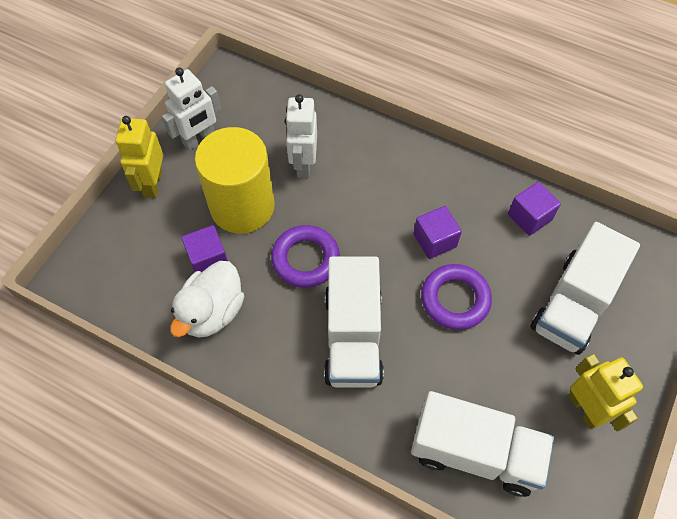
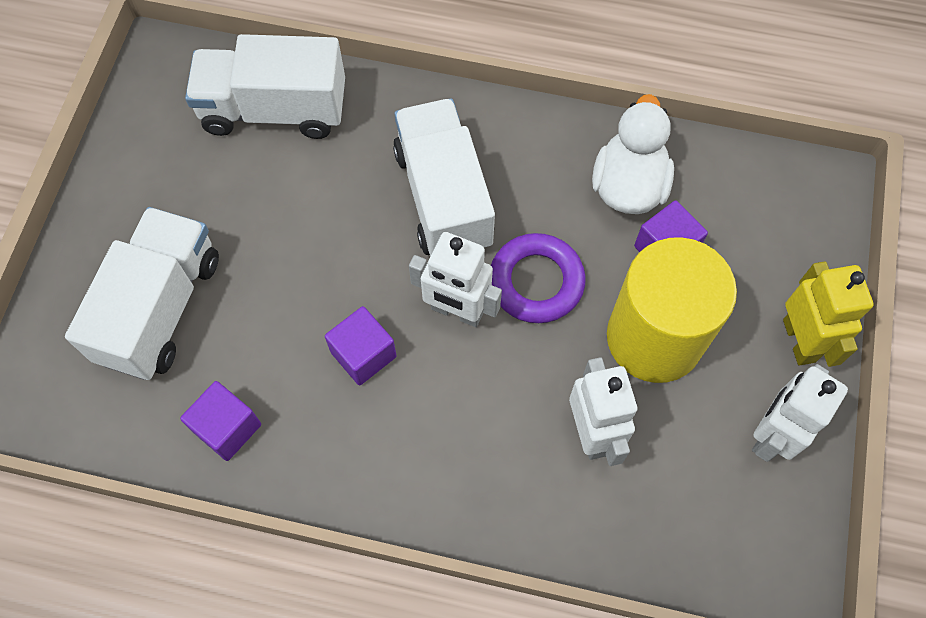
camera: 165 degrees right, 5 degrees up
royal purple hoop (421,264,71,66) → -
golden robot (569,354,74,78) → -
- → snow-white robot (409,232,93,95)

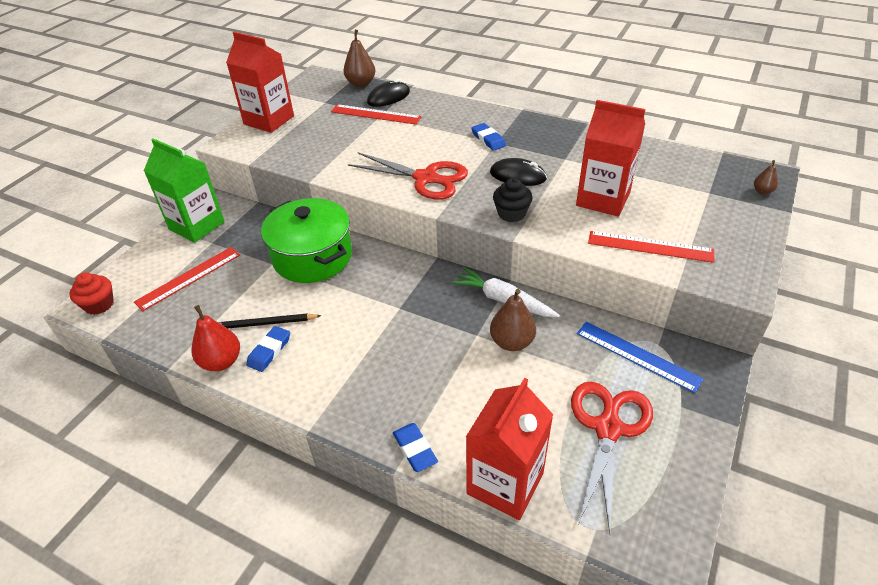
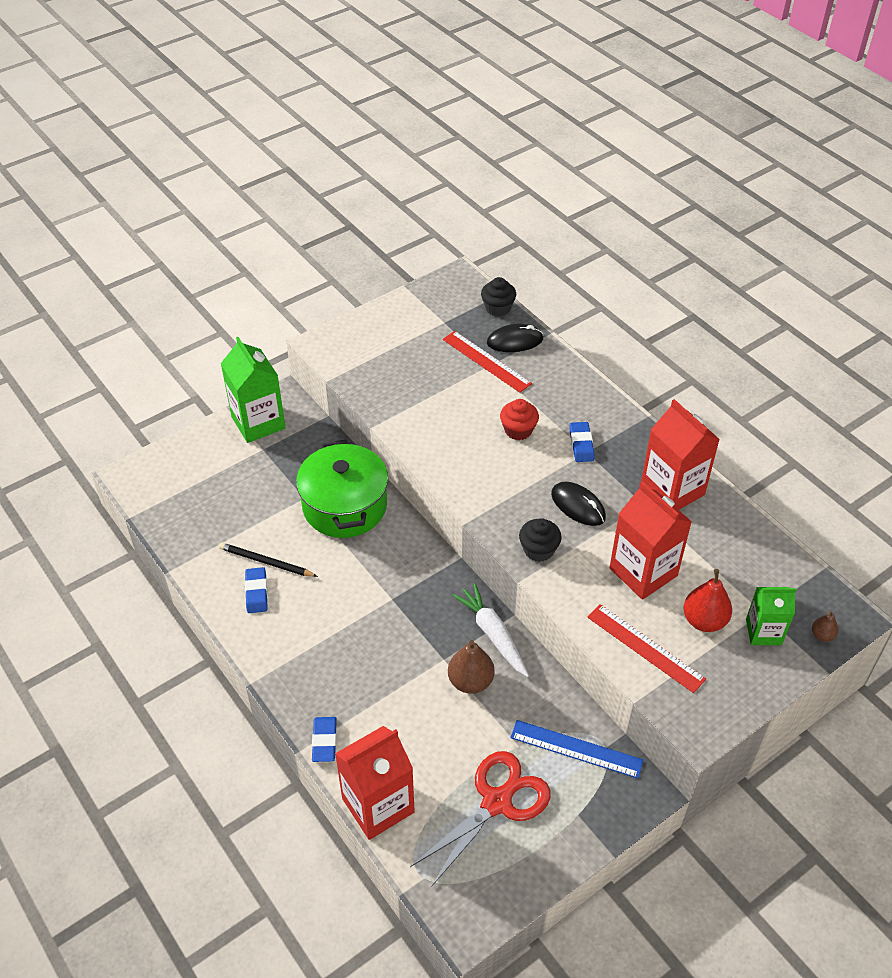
camera: 25 degrees right, 5 degrees up
russet pear fruit (343,30,32,57) → ebony muffin (481,277,35,39)
crimson carton (226,32,68,101) → crimson carton (641,399,79,111), shifted
crimson scissors (348,152,120,48) → -
crimson straightedge (134,247,106,64) → -
crimson muffin (69,272,45,43) → crimson muffin (500,399,39,41), shifted
crimson pear fruit (192,305,48,66) → crimson pear fruit (683,569,49,63), shifted
royal blue straightedge (577,322,126,71) → royal blue straightedge (510,720,133,59), 45 degrees counterclockwise
royal blue eraser (246,326,44,46) → royal blue eraser (245,567,23,46), 60 degrees counterclockwise
- → leaf-green carton (746,587,50,58)

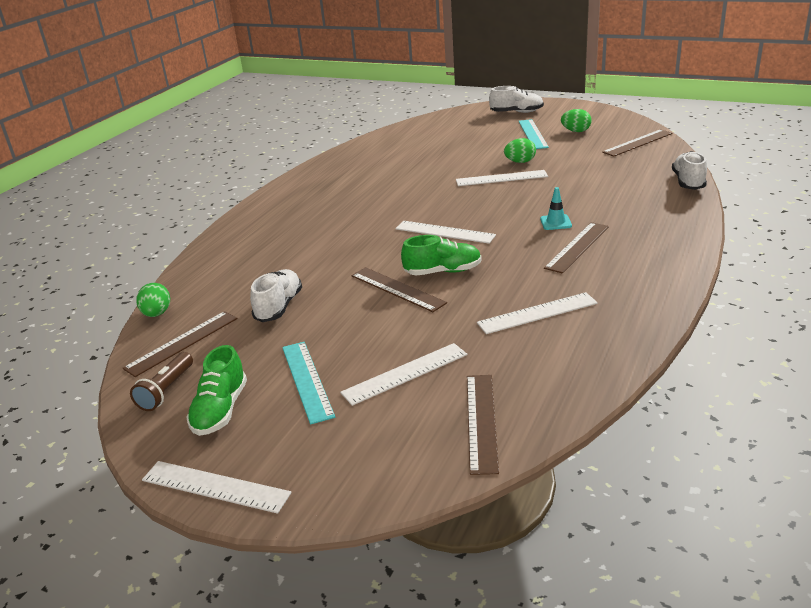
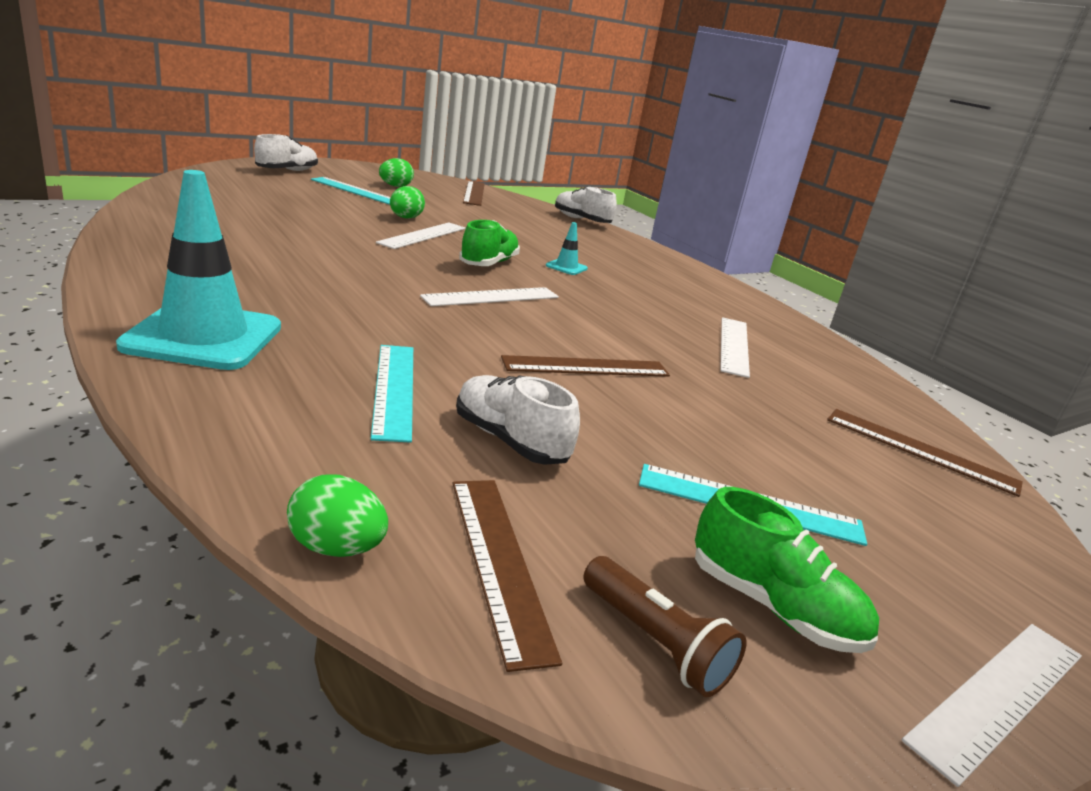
camera: 65 degrees left, 5 degrees down
russet straightedge (544,222,65,51) → -
leaf-green lace-up shoe (401,235,81,41) → leaf-green lace-up shoe (459,220,61,46), shifted
snow-white straightedge (340,343,127,63) → -
- → teal road cone (116,170,165,200)
- → teal straightedge (371,345,42,98)

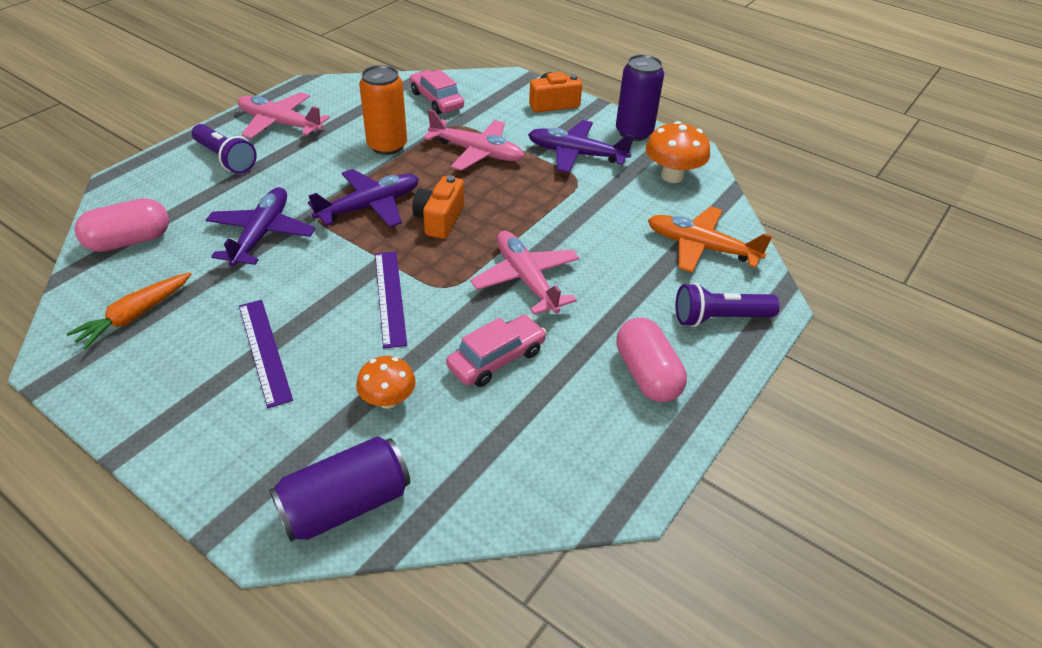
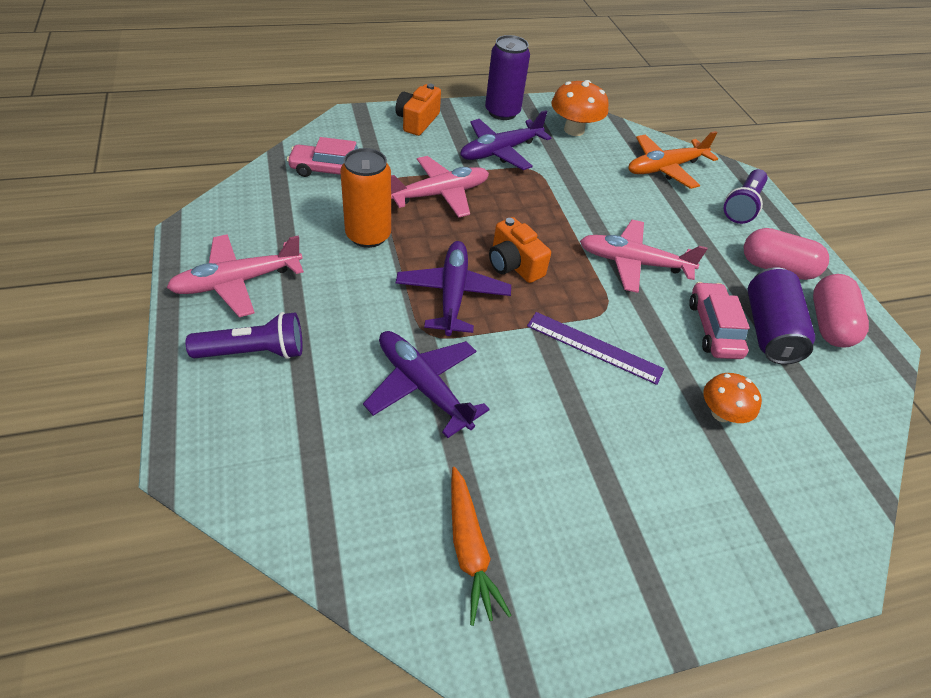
camera: 55 degrees left, 5 degrees up
rose-pink pill (75,198,94,54) → rose-pink pill (813,274,56,74), shifted
royal purple straightedge (239,300,54,108) → -
royal purple can (269,436,141,106) → royal purple can (748,267,67,97), shifted

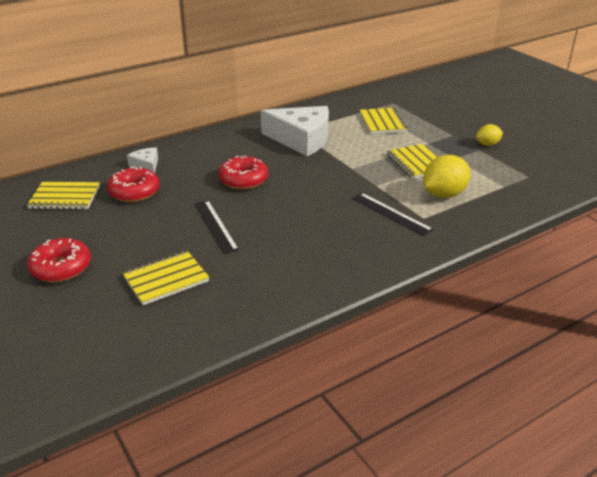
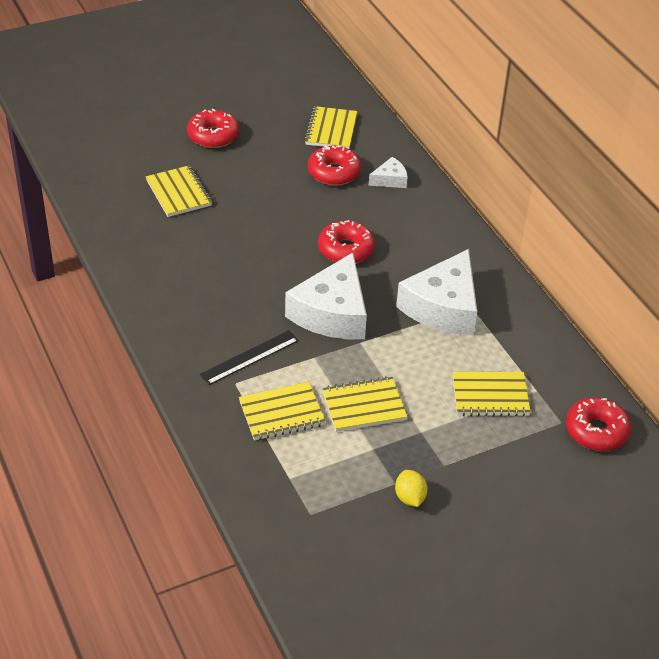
camera: 95 degrees right, 10 degrees up
golden toy lemon (423,155,48,43) → golden notebook (239,382,87,59)
ebony straightedge (195,200,44,54) → -
- → snow-white piece of cheese (285,253,82,86)
- → crimson glazed donut (566,397,65,54)

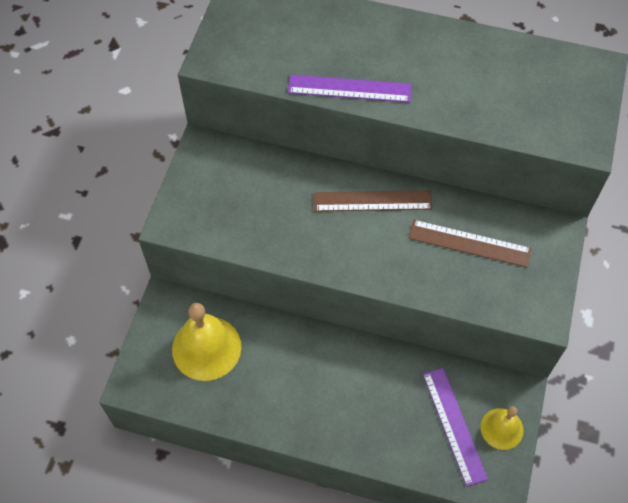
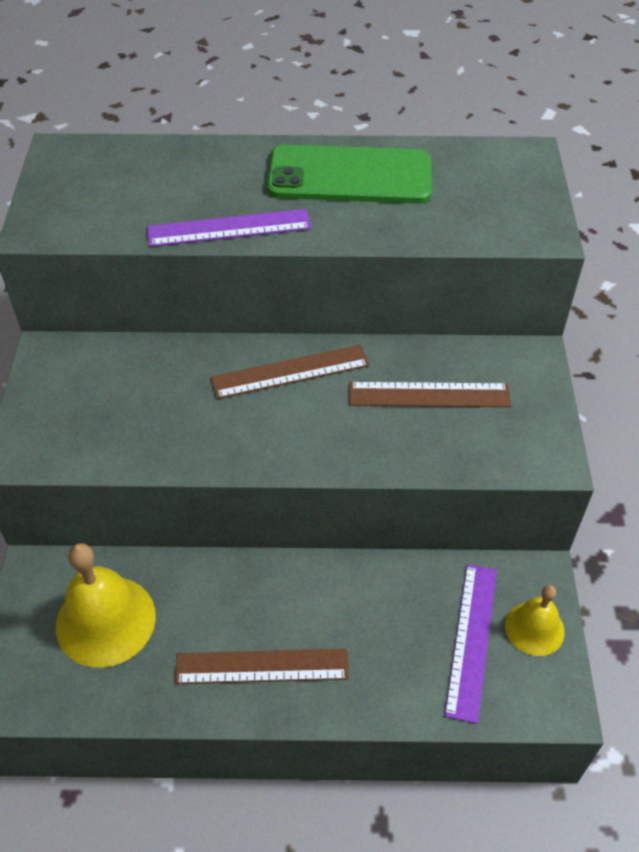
camera: 15 degrees left, 10 degrees down
royal purple straightedge (423,368,65,119) → royal purple straightedge (444,564,53,160), 45 degrees clockwise
- → leaf-green smartphone (267,145,165,59)
- → russet straightedge (175,649,174,35)

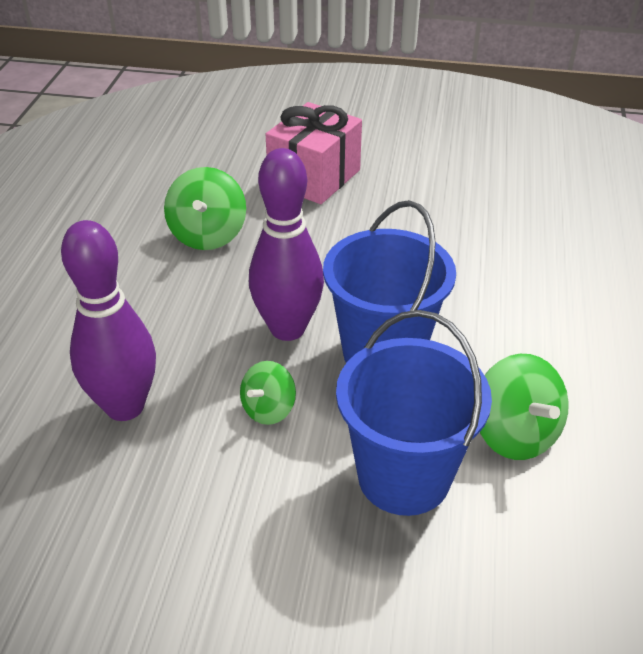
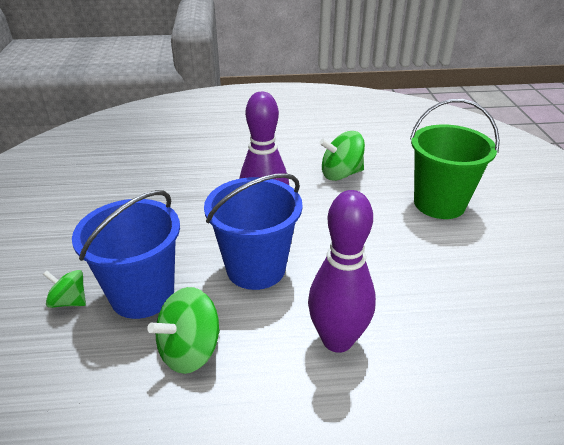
camera: 75 degrees right, 5 degrees down
rose-pink gift (266,102,96,102) → leaf-green pail (410,99,90,120)
royal purple skittle (61,220,95,201) → royal purple skittle (308,190,68,163), shifted
leaf-green toy top (240,361,56,64) → leaf-green toy top (43,270,43,38), shifted

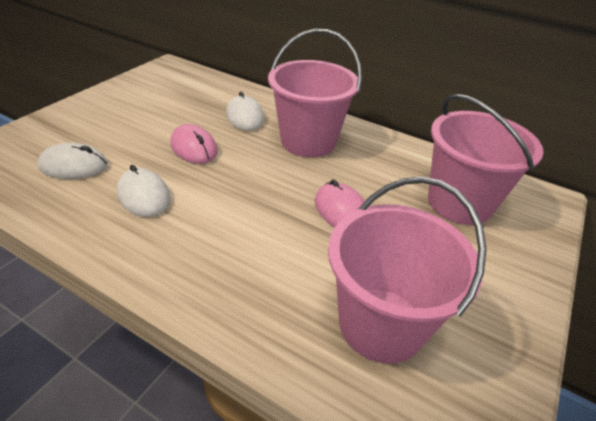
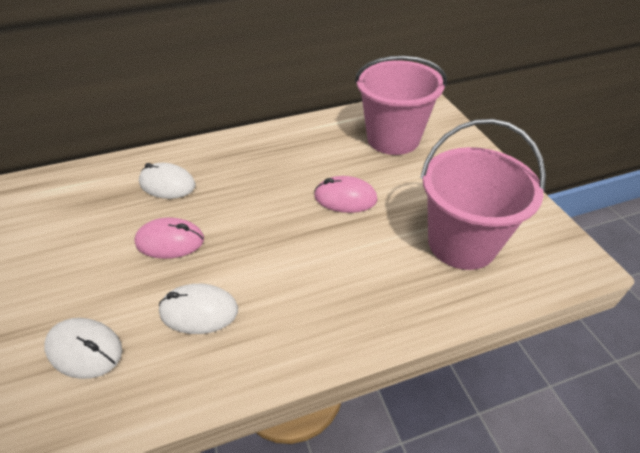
camera: 45 degrees left, 5 degrees up
rose-pink pail (268,29,94,128) → -
snow-white mouse (37,143,71,36) → snow-white mouse (44,318,78,61), 75 degrees clockwise

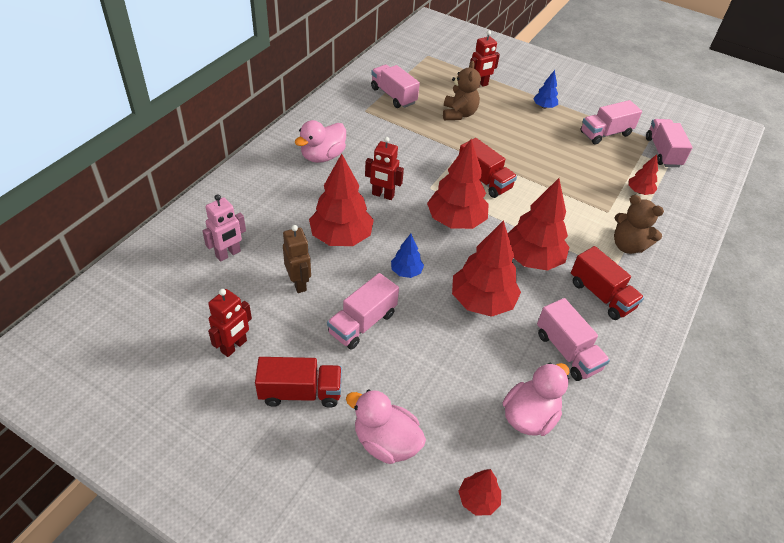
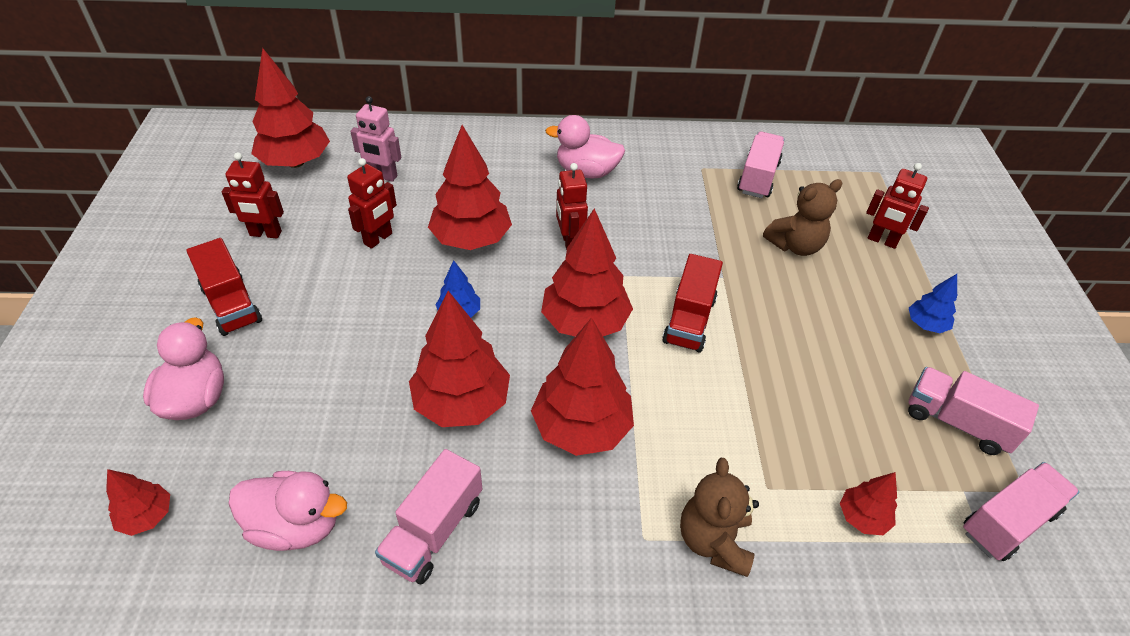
camera: 60 degrees right, 0 degrees up
russet robot (283,225,28,68) → crimson robot (347,158,50,91)
crimson truck (571,246,73,74) → -
rose-pink truck (327,273,72,77) → -
- → crimson fir tree (251,48,79,120)

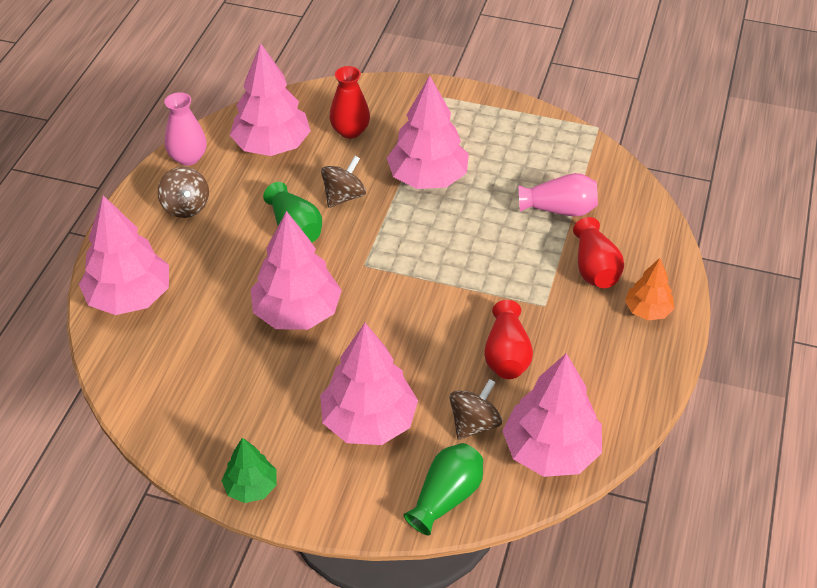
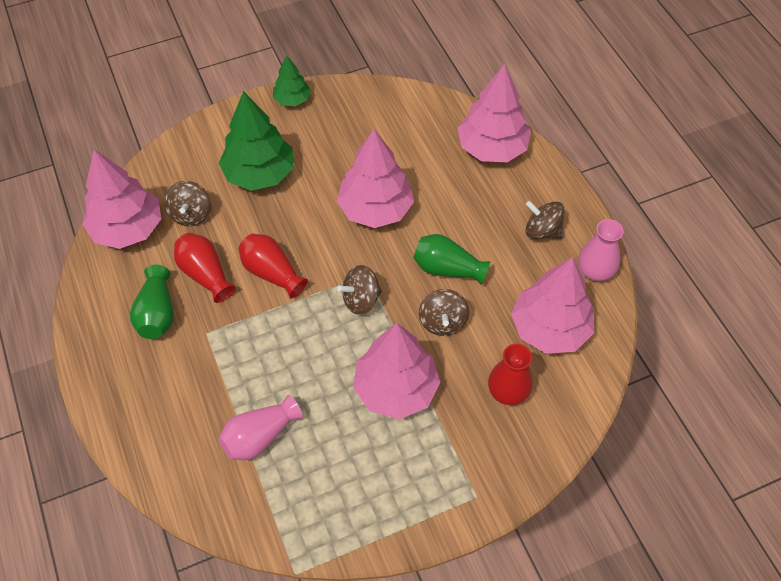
camera: 140 degrees right, 10 degrees up
crimson tall vase (573,217,51,71) → crimson tall vase (239,234,69,65), shifted
orange fir tree (625,258,50,62) → -
rose-pink fir tree (320,323,98,122) → leaf-green fir tree (219,91,75,100)
leaf-green tall vase (404,443,79,92) → leaf-green tall vase (130,265,44,74), shifted
- → russet toy top (337,265,45,50)

